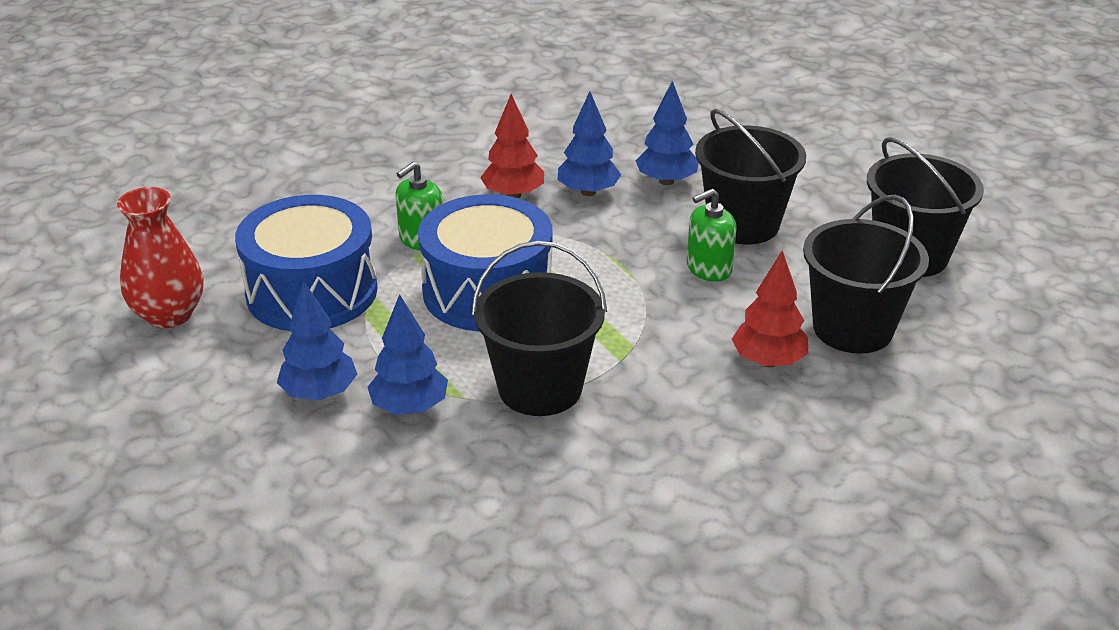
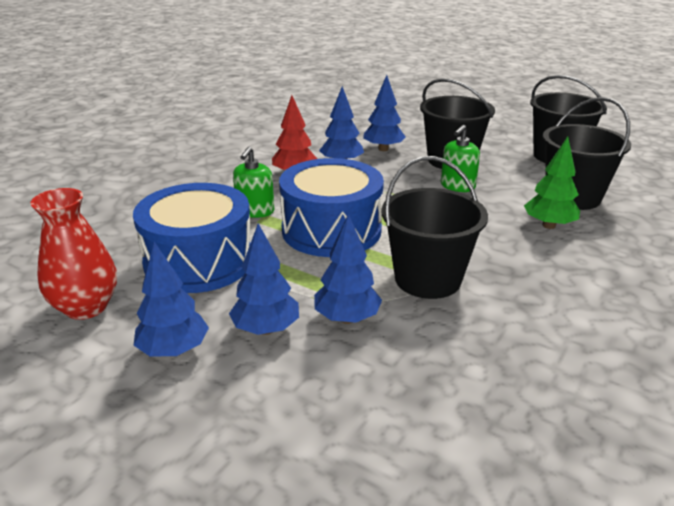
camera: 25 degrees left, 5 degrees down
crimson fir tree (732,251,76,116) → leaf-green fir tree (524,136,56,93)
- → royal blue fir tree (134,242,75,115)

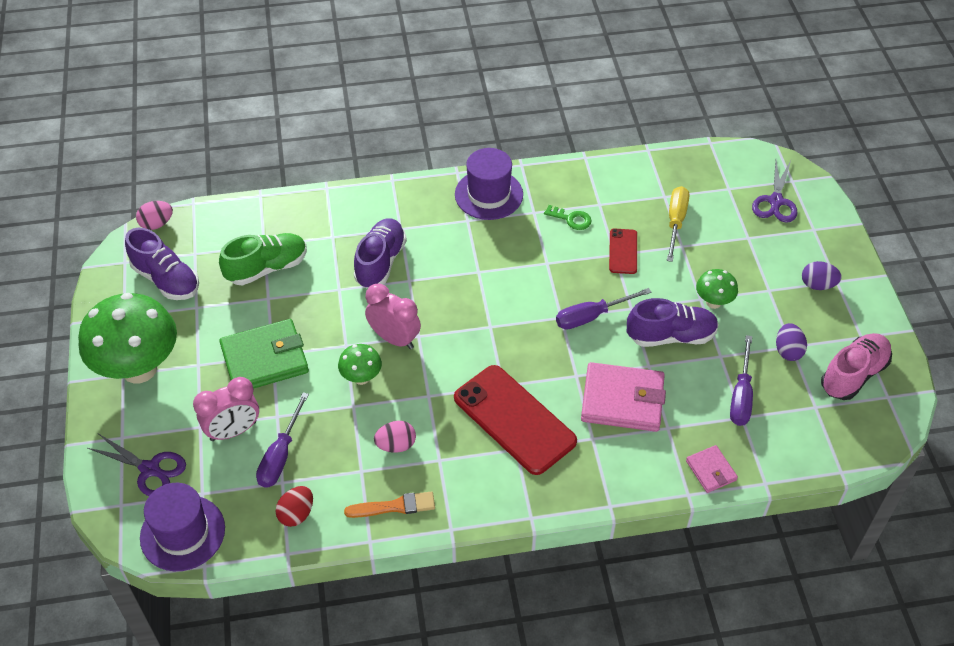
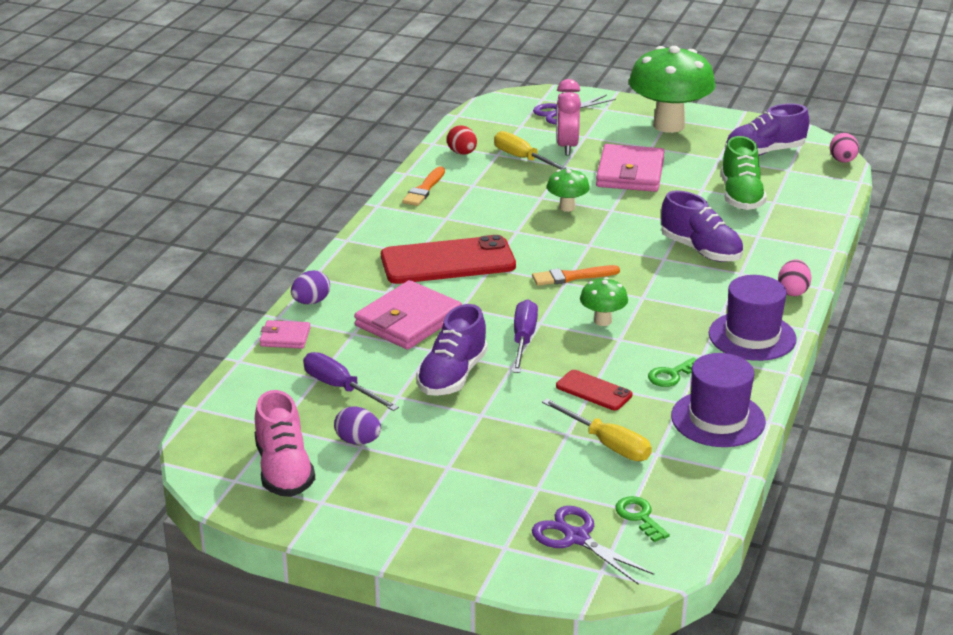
camera: 120 degrees right, 20 degrees down
royal purple egg (802,261,40,29) → royal purple egg (291,270,39,34), shifted
leaf-green toadstool (696,269,42,40) → leaf-green toadstool (580,277,48,49), shifted
rose-pink clock (365,283,56,66) → -
leaf-green card wallet (219,319,90,70) → rose-pink card wallet (596,144,69,48)
royal purple flat screwdriver (256,392,53,96) → golden flat screwdriver (494,131,74,39)
rose-pink egg (374,421,42,32) → rose-pink egg (778,260,33,36), shifted
royal purple hat (140,483,85,88) → royal purple hat (671,353,95,94), shifted
- → orange paintbrush (532,265,88,21)
- → leaf-green key (615,496,55,46)

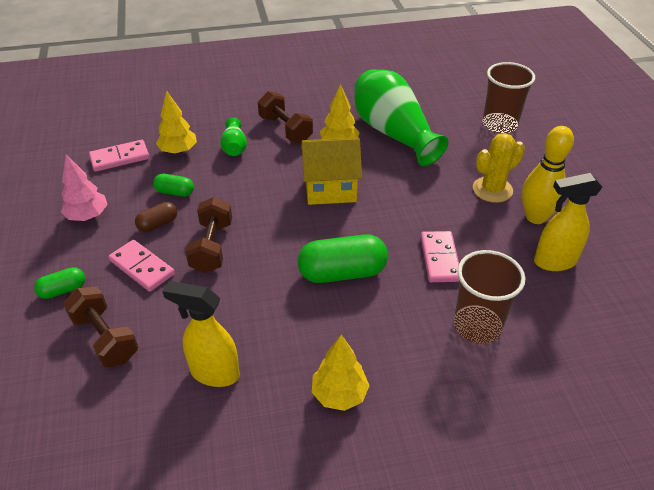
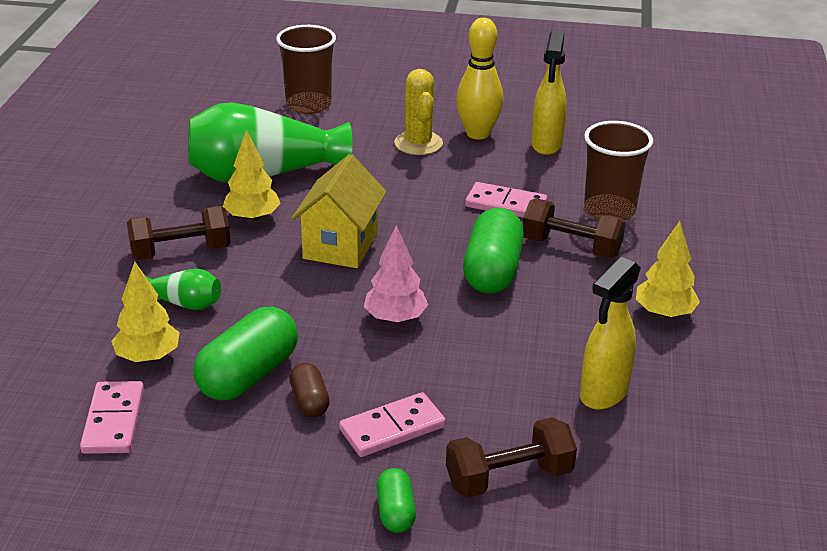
camera: 70 degrees left, 10 degrees down
rose-pink fir tree (61,154,47,67) → rose-pink fir tree (364,225,64,98), shifted
leaf-green pill (153,174,41,23) → leaf-green pill (193,307,105,93), x1.90
russet free weight (185,197,47,76) → russet free weight (523,199,103,60), shifted

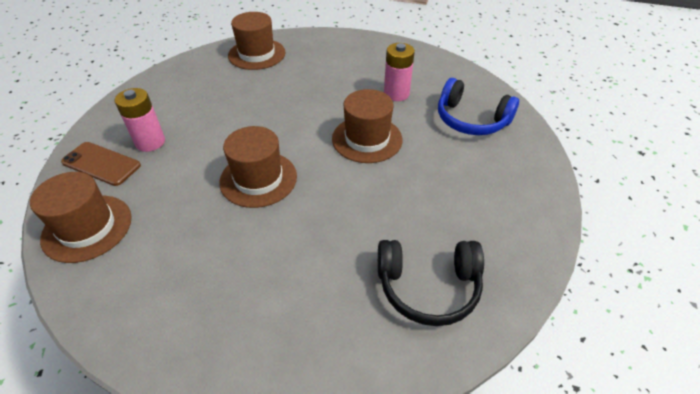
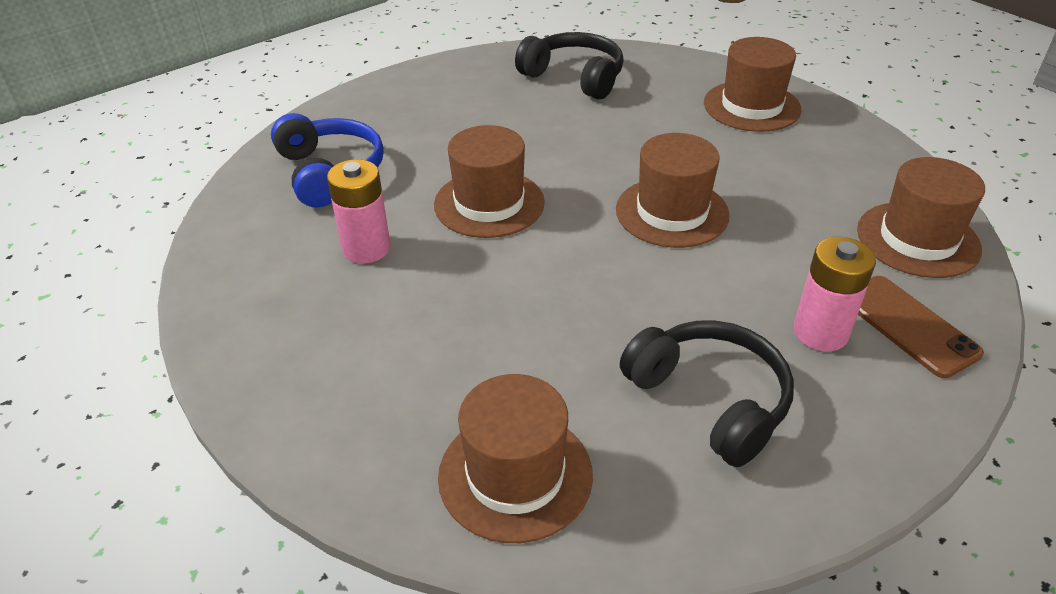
camera: 145 degrees left, 5 degrees down
- → russet hat (704,37,98,95)
- → ebony headset (620,320,174,147)

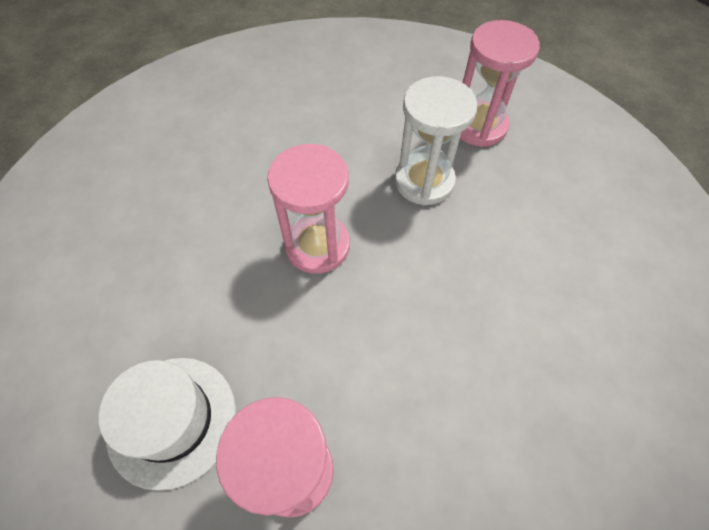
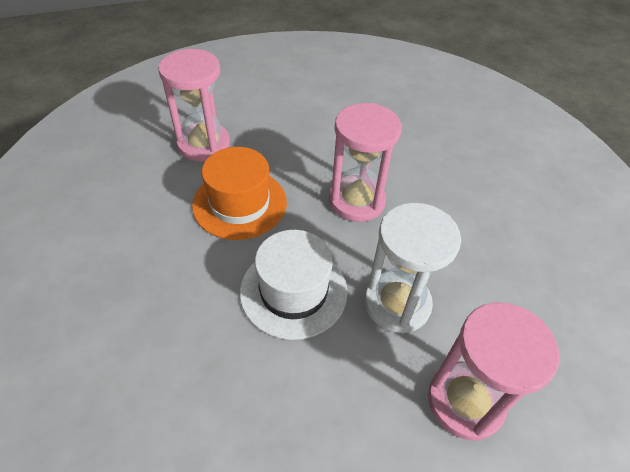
camera: 110 degrees right, 10 degrees down
snow-white hat (99,358,137,133) → snow-white hat (240,230,108,110), shifted
- → orange hat (192,147,95,93)

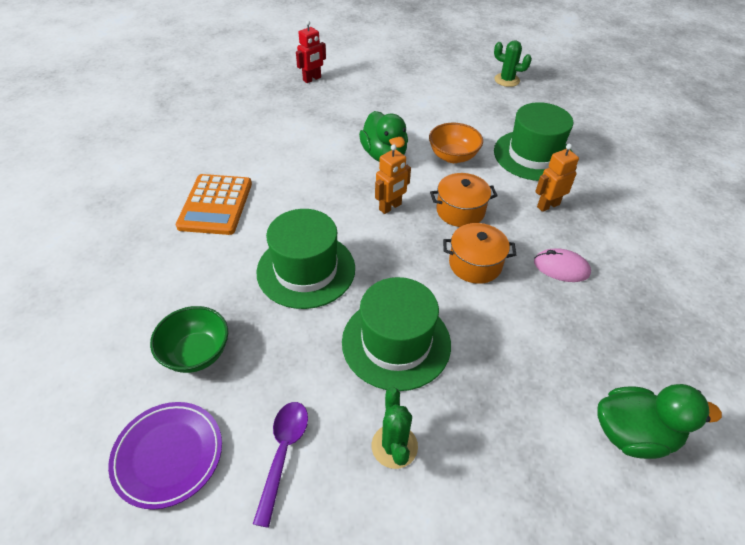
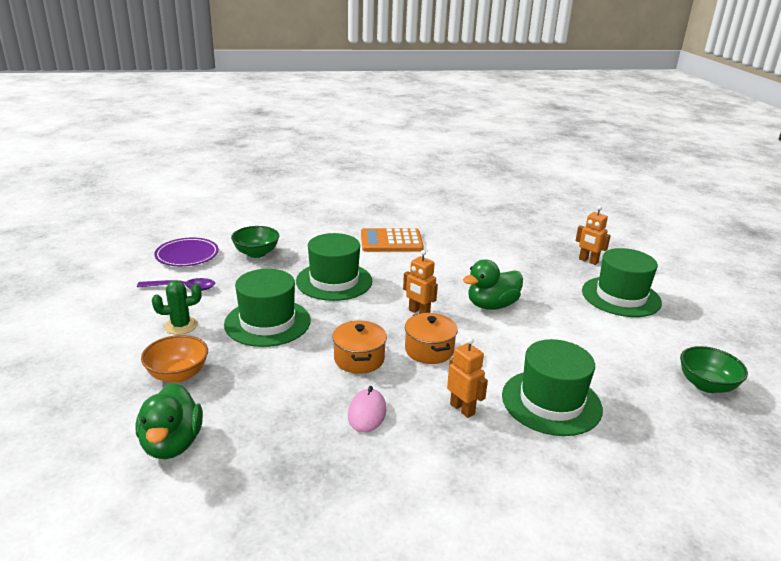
camera: 80 degrees right, 20 degrees down
crimson robot (296,20,30,63) → orange robot (576,206,35,59)
leaf-green prickly plant (494,40,38,47) → leaf-green serving bowl (680,346,68,47)
orange serving bowl (429,123,54,40) → orange serving bowl (141,335,67,48), shifted
- → leaf-green hat (582,248,80,69)

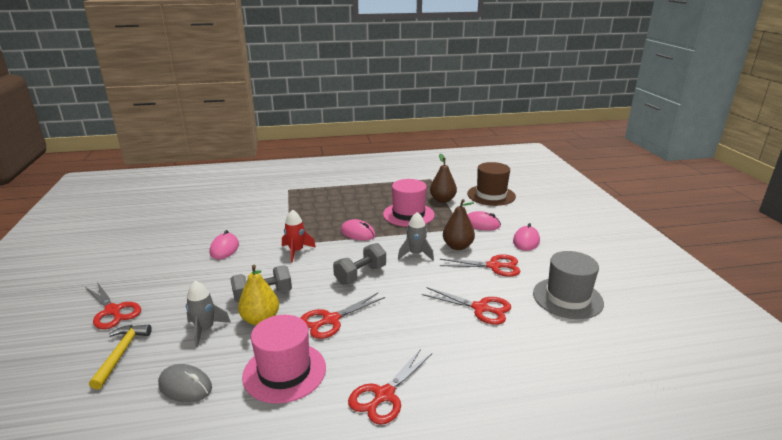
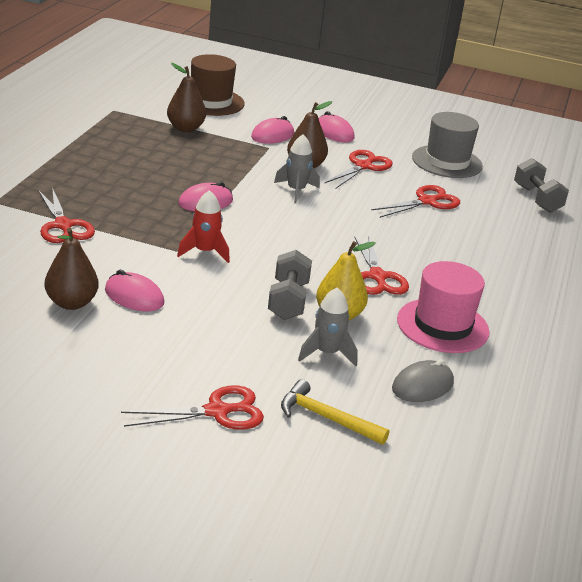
camera: 65 degrees left, 5 degrees up
rose-pink hat (383,179,52,48) → -
ash-grey free weight (333,243,53,42) → ash-grey free weight (514,158,55,55), shifted
crimson scissors (348,349,84,76) → crimson scissors (38,187,57,56), shifted
- → russet pear fruit (45,228,54,82)

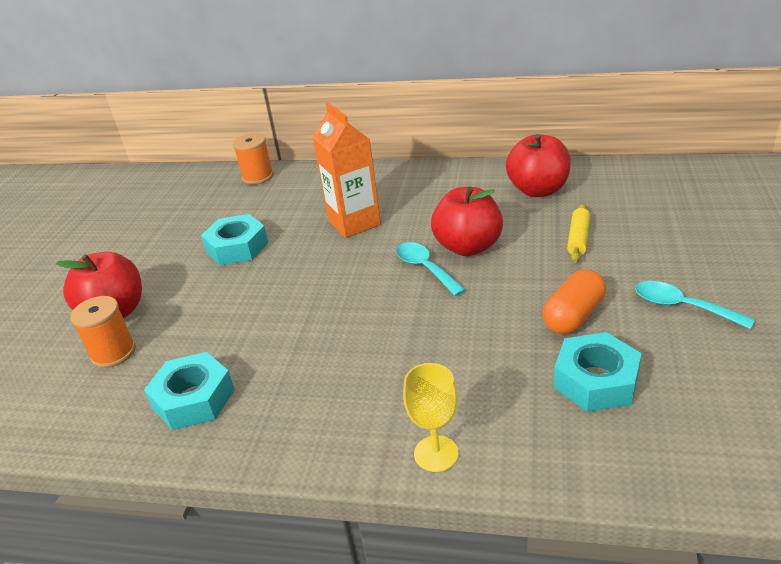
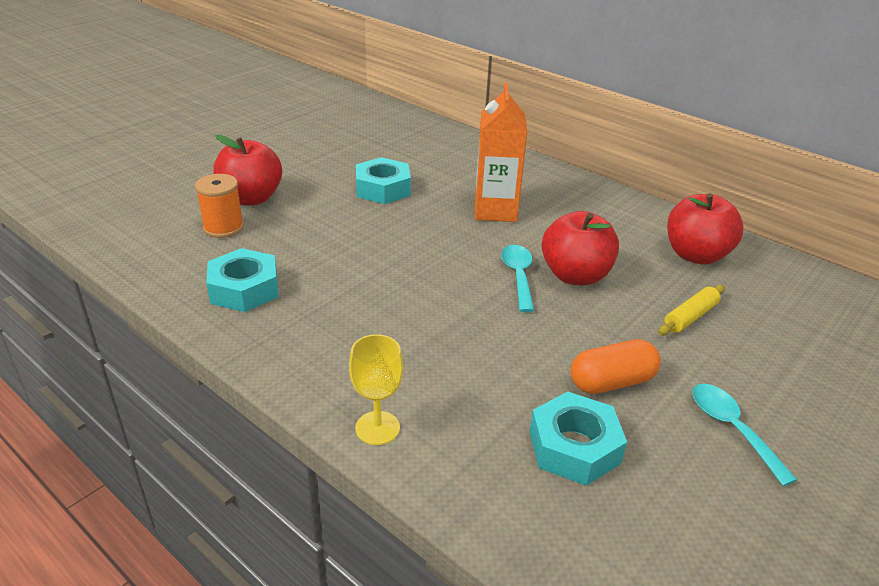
camera: 25 degrees right, 0 degrees up
orange spool (233,133,40,52) → -

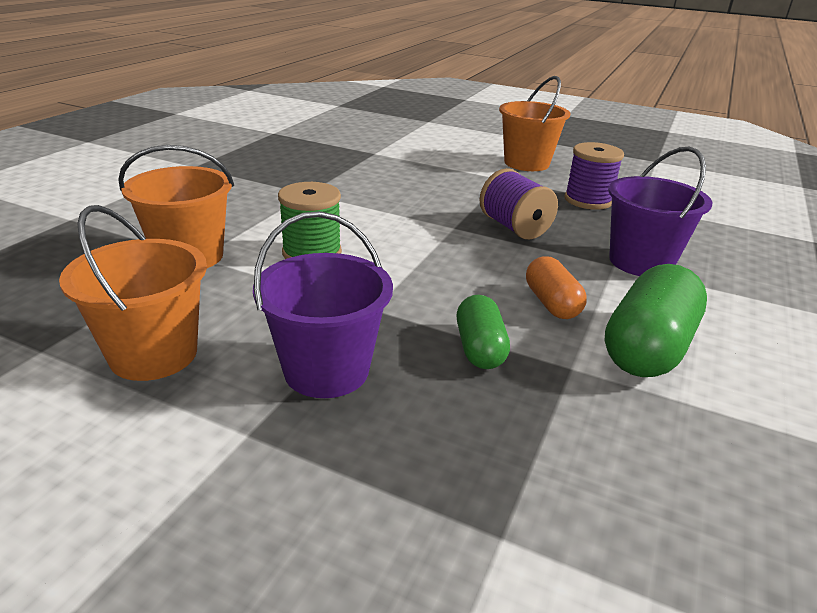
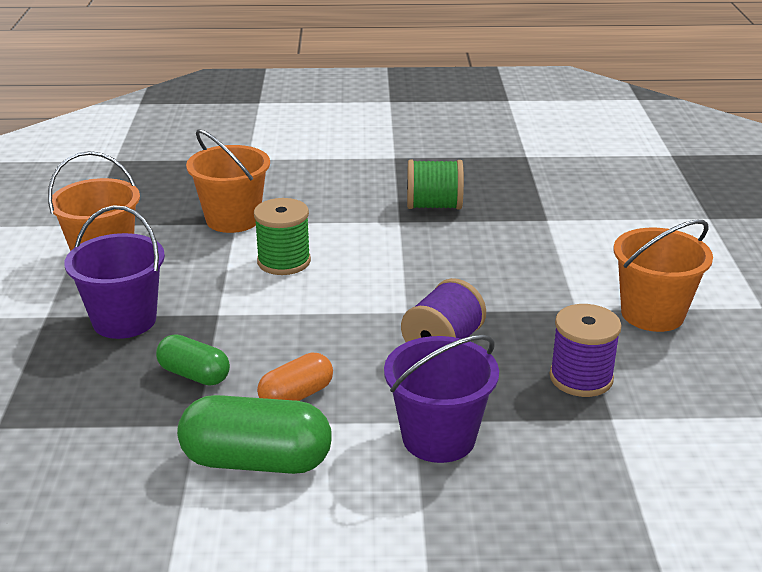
camera: 65 degrees right, 0 degrees up
leaf-green pill (457,295,53,74) → leaf-green pill (156,334,74,52), 60 degrees clockwise
- → leaf-green spool (407,159,57,50)

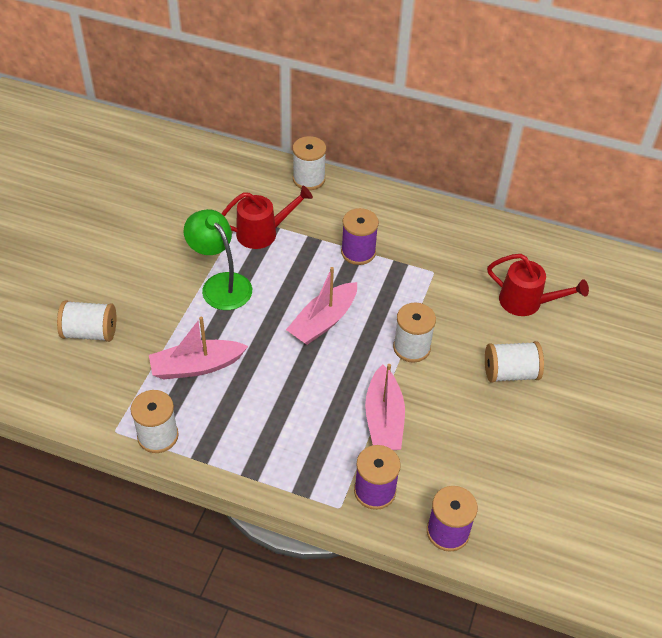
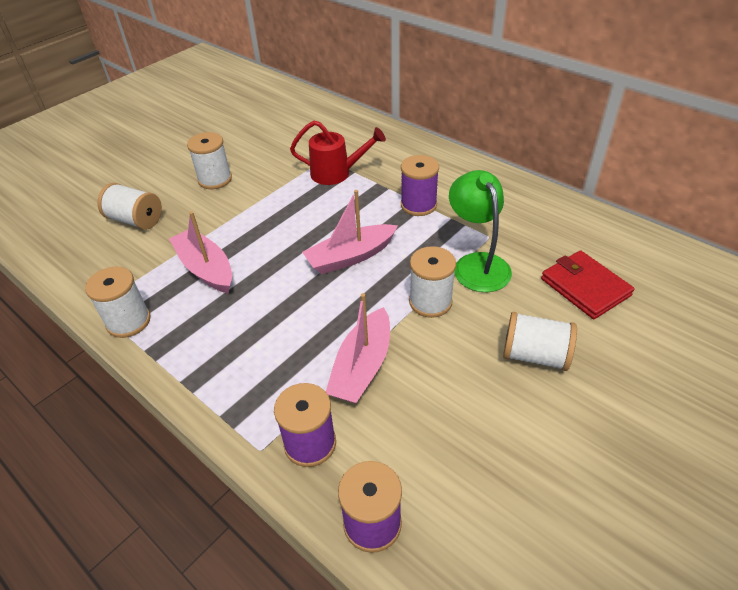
camera: 25 degrees right, 5 degrees down
snow-white spool (293,136,33,54) → snow-white spool (187,132,45,57), shifted
leaf-green lamp (184,209,68,101) → leaf-green lamp (449,170,63,122), shifted
crimson sprinkling can (487,254,102,62) → crimson card wallet (541,250,94,69)
rose-pink sailboat (149,316,99,63) → rose-pink sailboat (169,211,63,82), 45 degrees clockwise

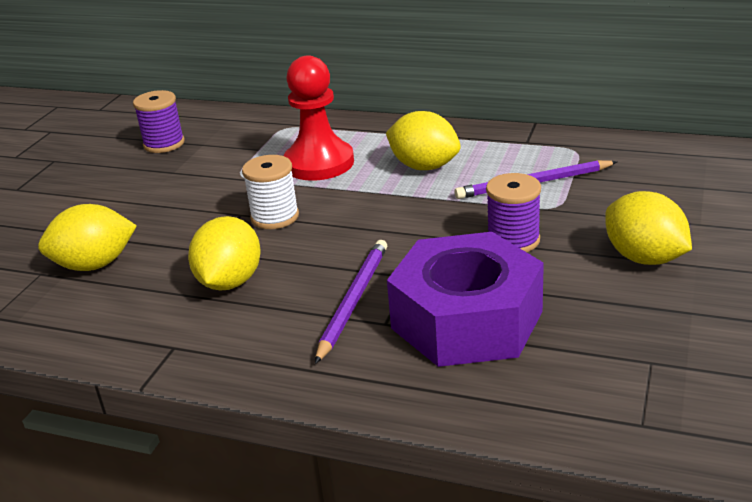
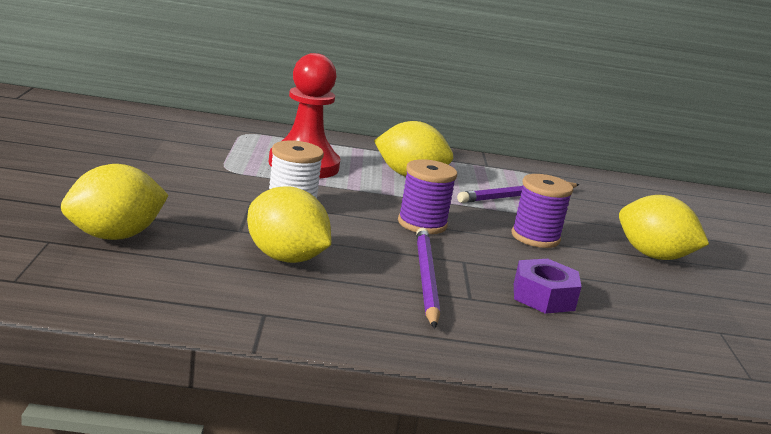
camera: 25 degrees left, 10 degrees down
royal purple spool (133,90,52,63) → royal purple spool (398,159,59,75), shifted
golden toy lemon (188,216,73,74) → golden toy lemon (247,186,84,77), 45 degrees counterclockwise
royal purple nut (387,232,157,135) → royal purple nut (514,259,68,55), x0.47

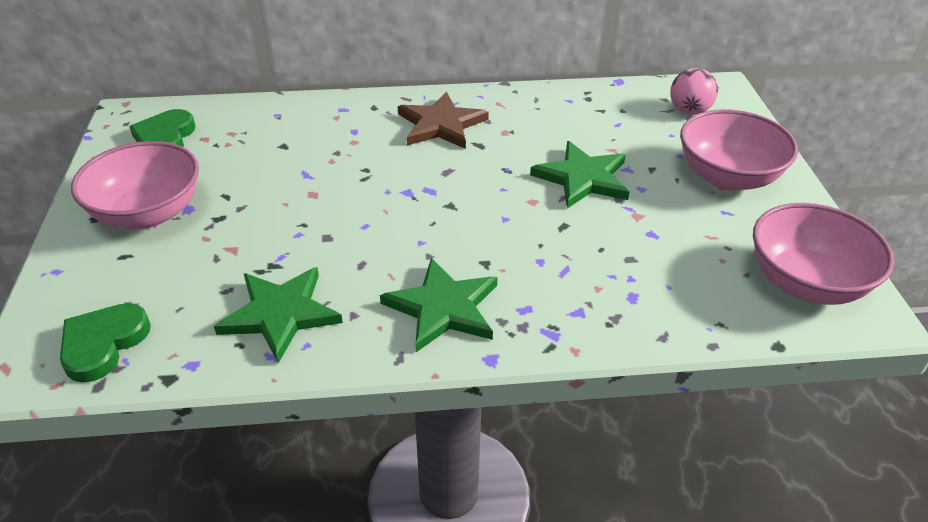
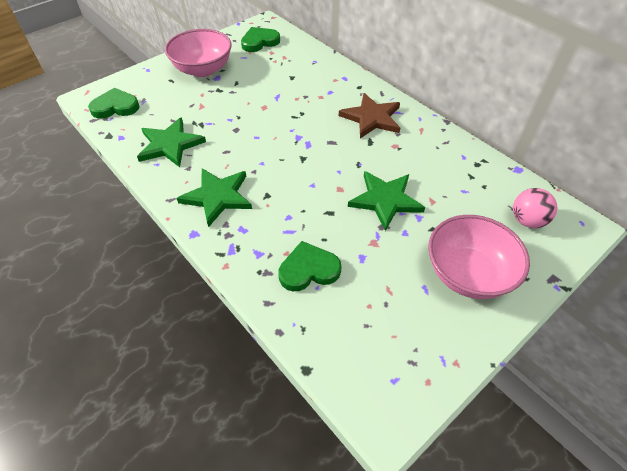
camera: 55 degrees right, 10 degrees up
rose-pink serving bowl (753,203,141,102) → -
- → leaf-green heart shape (278,241,63,50)

